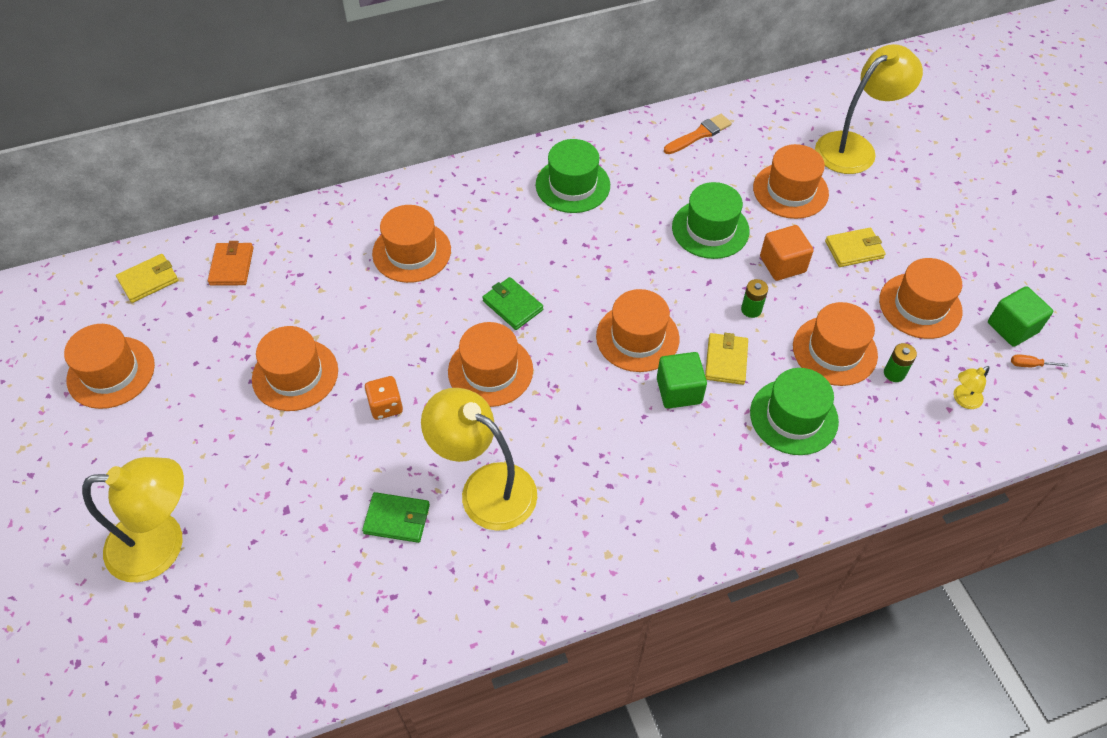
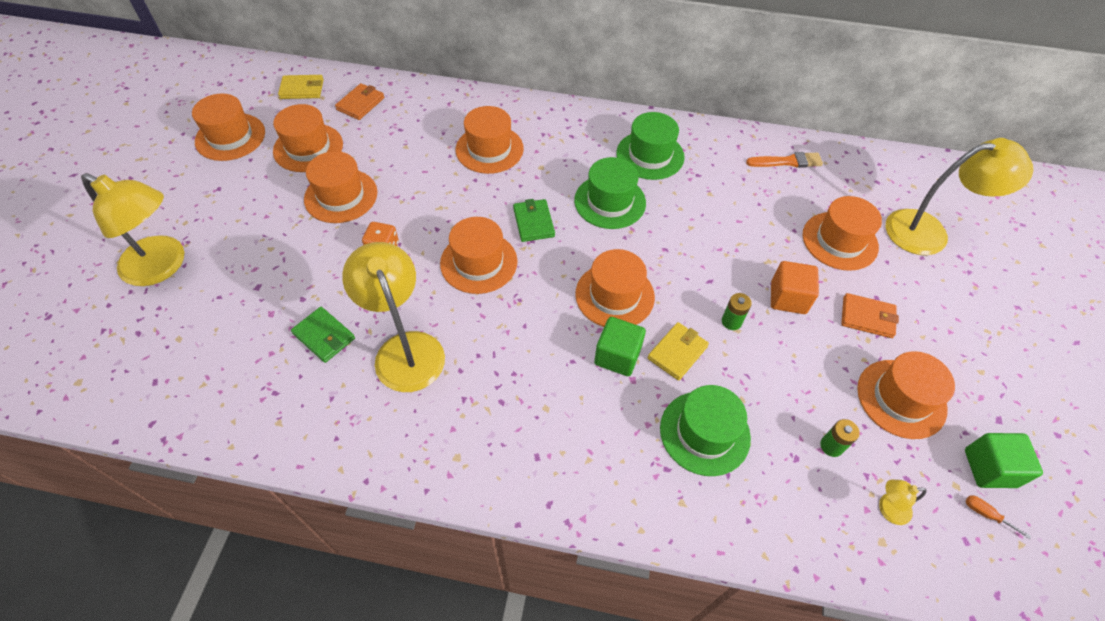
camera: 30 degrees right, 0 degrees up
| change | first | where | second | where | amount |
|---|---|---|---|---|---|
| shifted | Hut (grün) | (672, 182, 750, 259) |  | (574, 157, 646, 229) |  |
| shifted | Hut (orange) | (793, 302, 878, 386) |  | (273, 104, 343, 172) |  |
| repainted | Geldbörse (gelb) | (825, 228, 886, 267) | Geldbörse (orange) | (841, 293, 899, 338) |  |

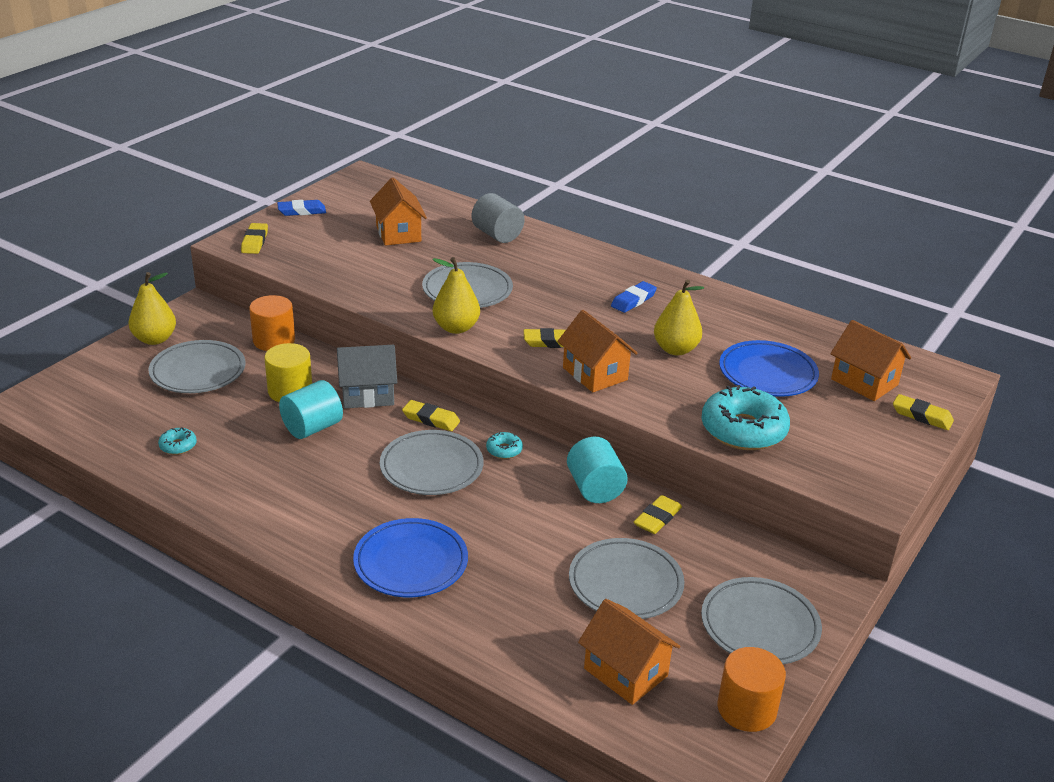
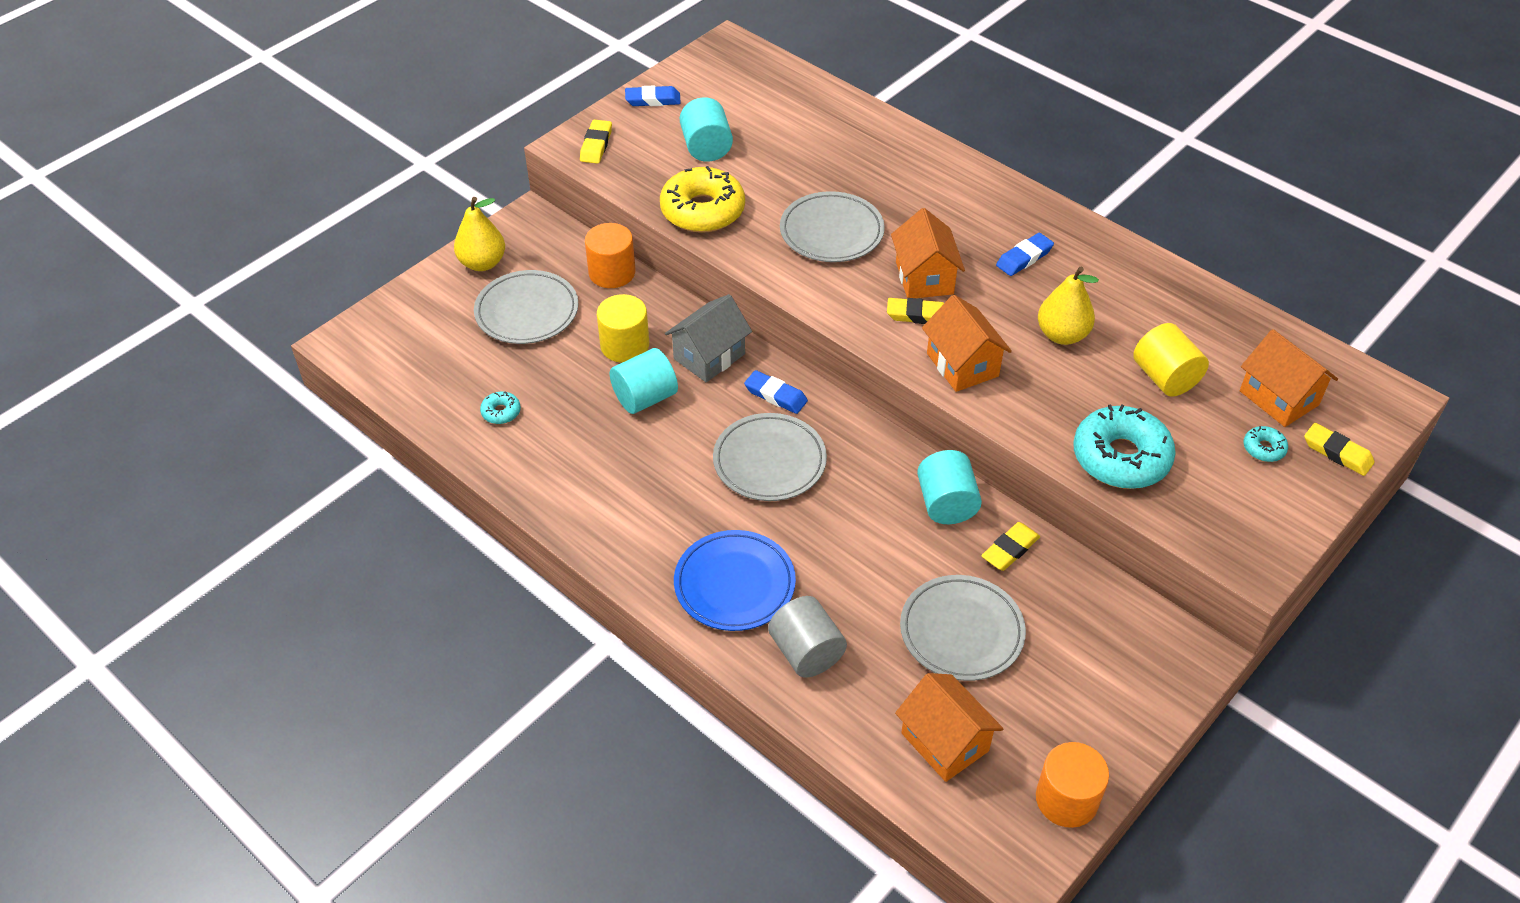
camera: 10 degrees right, 15 degrees up
| change | first | where | second | where | amount |
|---|---|---|---|---|---|
| rotated | Haus (grau) | (337, 345, 397, 408) |  | (665, 294, 752, 382) | 45 degrees counterclockwise |
| shifted | Haus (orange) | (370, 177, 427, 246) |  | (891, 208, 965, 298) |  |
| repainted | Radiergummi (gelb) | (402, 400, 460, 431) | Radiergummi (blau) | (744, 370, 808, 414) |  |
| gone | Birne (gelb) | (432, 257, 480, 334) |  |  |  |
| shifted | Vollzylinder (grau) | (472, 193, 525, 243) |  | (768, 596, 847, 677) |  |
| shifted | Donut (türkis) | (486, 432, 523, 459) |  | (1243, 426, 1288, 462) |  |
| gone | Teller (grau) | (701, 577, 822, 664) |  |  |  |
| swapped | Teller (blau) | (719, 340, 819, 397) | Vollzylinder (gelb) | (1133, 323, 1209, 396) |  |
| new |  |  | Donut (gelb) | (660, 166, 745, 233) |  |
| new |  |  | Vollzylinder (türkis) | (680, 97, 733, 162) |  |

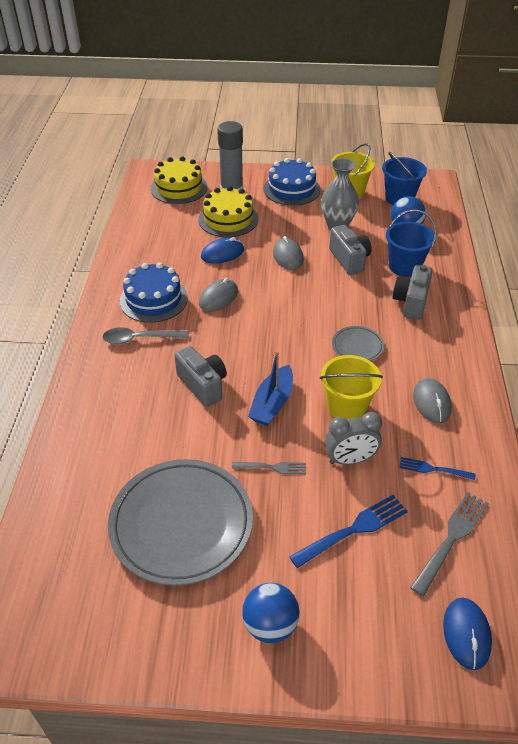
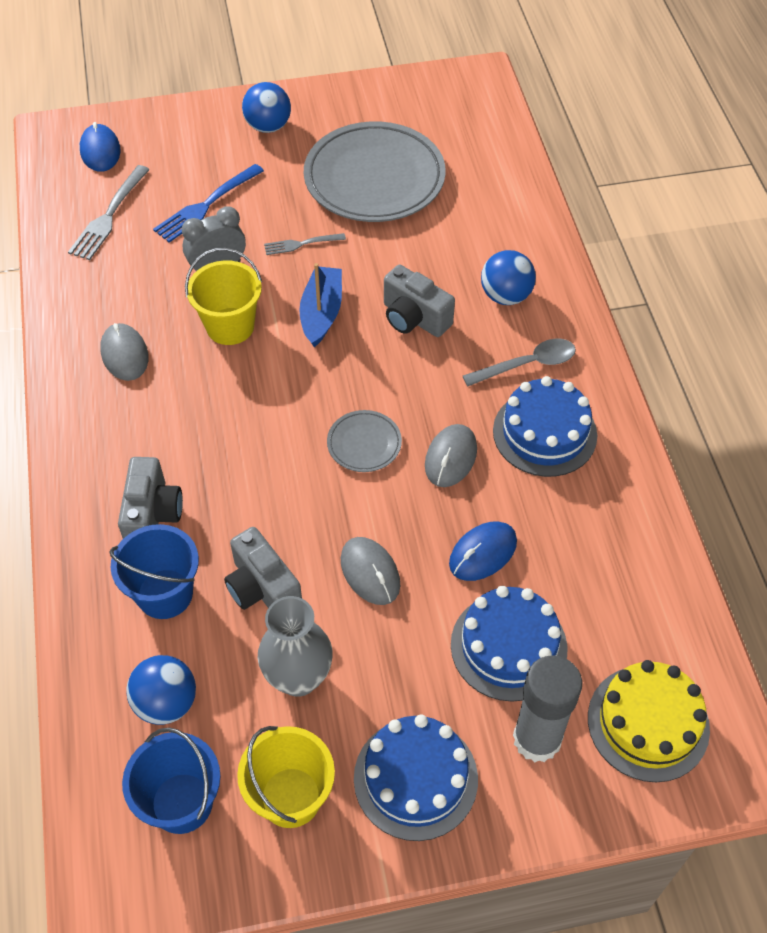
camera: 165 degrees right, 10 degrees up
| change | first | where | second | where | amount |
|---|---|---|---|---|---|
| repainted | Kuchen (gelb) | (198, 186, 258, 237) | Kuchen (blau) | (451, 586, 567, 702) |  |
| shifted | Teller (grau) | (332, 326, 384, 361) |  | (327, 410, 402, 472) |  |
| gone | Gabel (blau) | (399, 457, 475, 480) |  |  |  |
| new |  |  | Ball (blau) | (481, 250, 536, 305) |  |

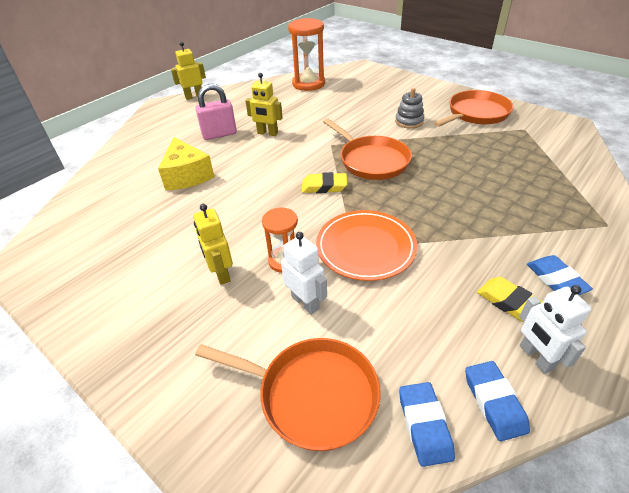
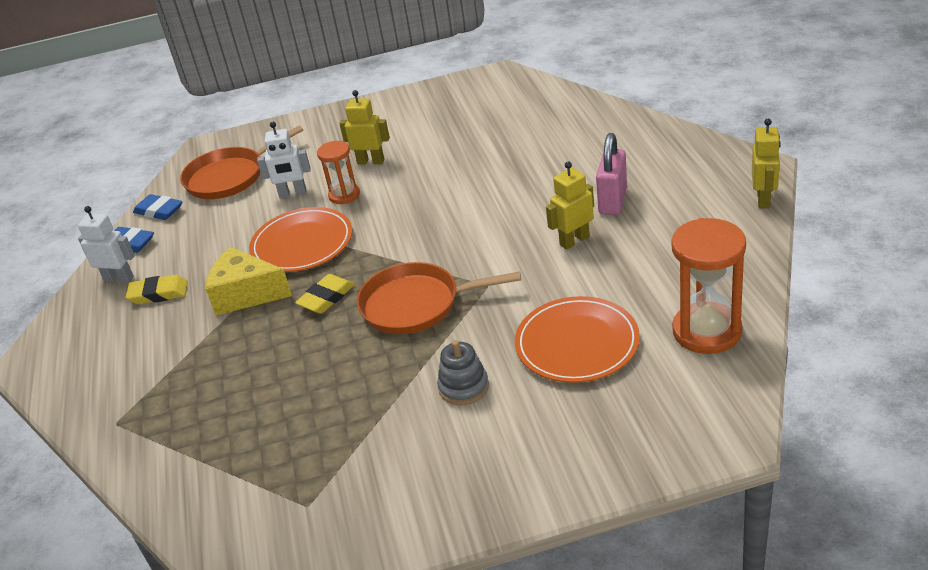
camera: 130 degrees right, 5 degrees down
| change | first | where | second | where | amount |
|---|---|---|---|---|---|
| shifted | Käse (gelb) | (158, 137, 214, 190) |  | (206, 247, 292, 316) |  |
| shifted | Radiergummi (gelb) | (302, 172, 347, 193) |  | (295, 274, 355, 314) |  |
| gone | Pfanne (orange) | (433, 90, 513, 127) |  |  |  |
| gone | Radiergummi (blau) | (527, 255, 593, 295) |  |  |  |
| new |  |  | Teller (orange) | (515, 296, 640, 383) |  |

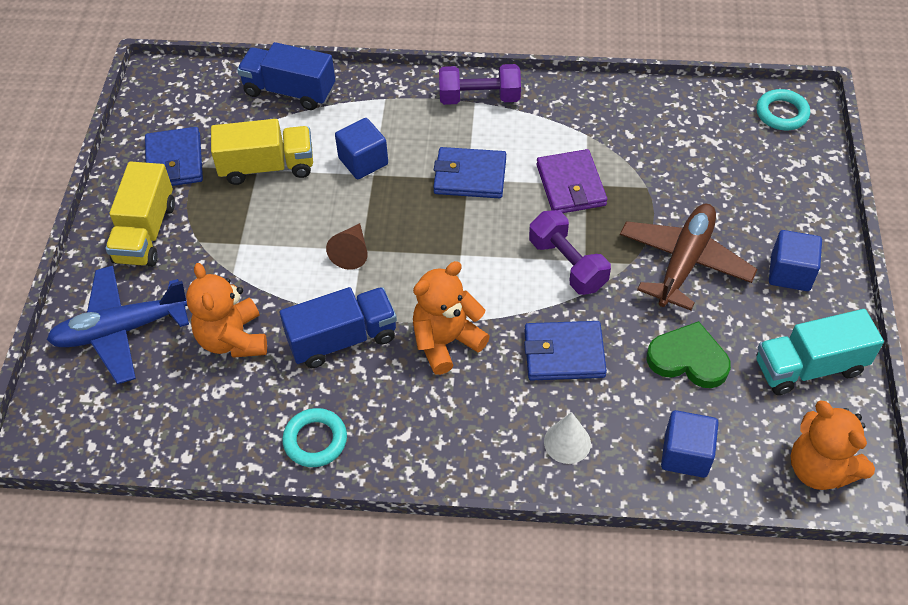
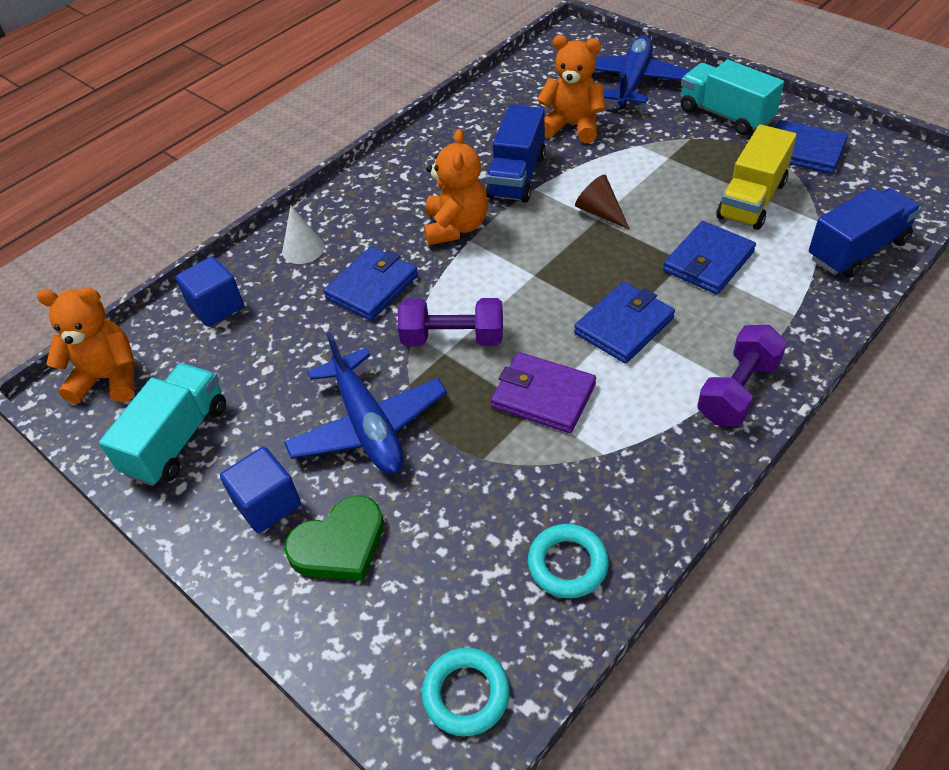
camera: 130 degrees right, 5 degrees down
| change | first | where | second | where | amount |
|---|---|---|---|---|---|
| repainted | Lastwagen (gelb) | (105, 161, 175, 267) | Lastwagen (türkis) | (681, 60, 784, 135) |  |
| shifted | Ring (türkis) | (282, 408, 347, 467) |  | (528, 524, 609, 598) |  |
| swapped | Kubus (blau) | (335, 118, 388, 179) | Geldbörse (blau) | (663, 221, 756, 294) |  |
| repainted | Flugzeug (braun) | (620, 204, 757, 310) | Flugzeug (blau) | (284, 332, 447, 474) |  |
| shifted | Herz (grün) | (646, 321, 731, 388) |  | (284, 496, 384, 581) |  |

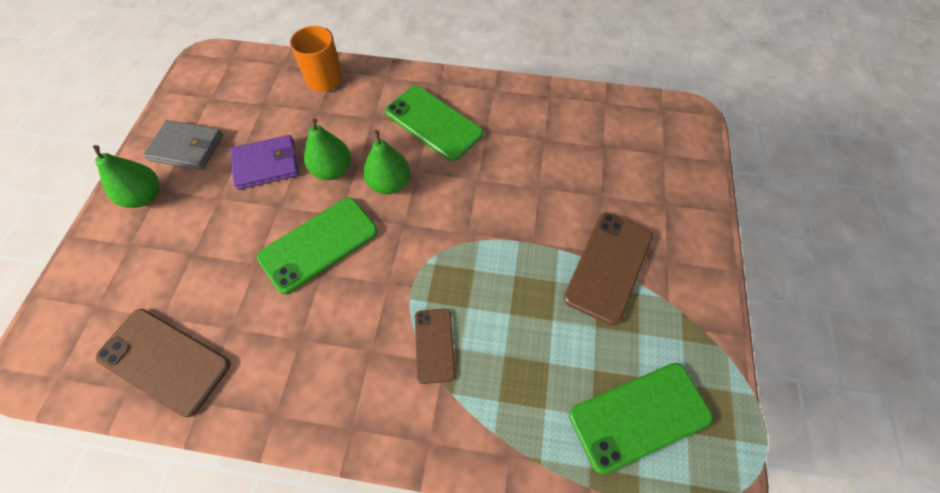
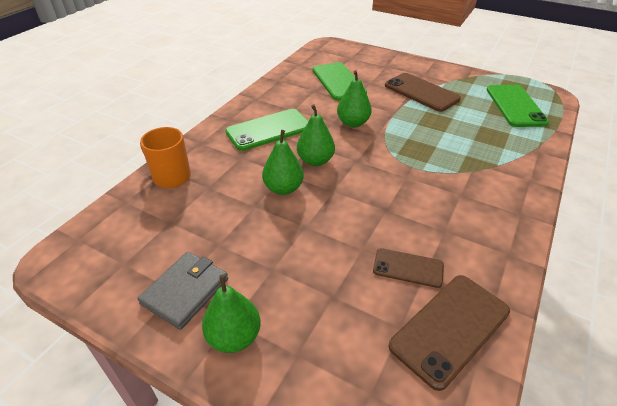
camera: 70 degrees left, 20 degrees down
| change | first | where | second | where | amount |
|---|---|---|---|---|---|
| gone | Geldbörse (lila) | (230, 135, 299, 190) |  |  |  |
| shifted | Handy (grün) | (257, 197, 378, 294) |  | (313, 62, 367, 101) |  |
| shifted | Handy (braun) | (415, 309, 455, 384) |  | (373, 248, 444, 288) |  |
| new |  |  | Birne (grün) | (337, 70, 372, 127) |  |

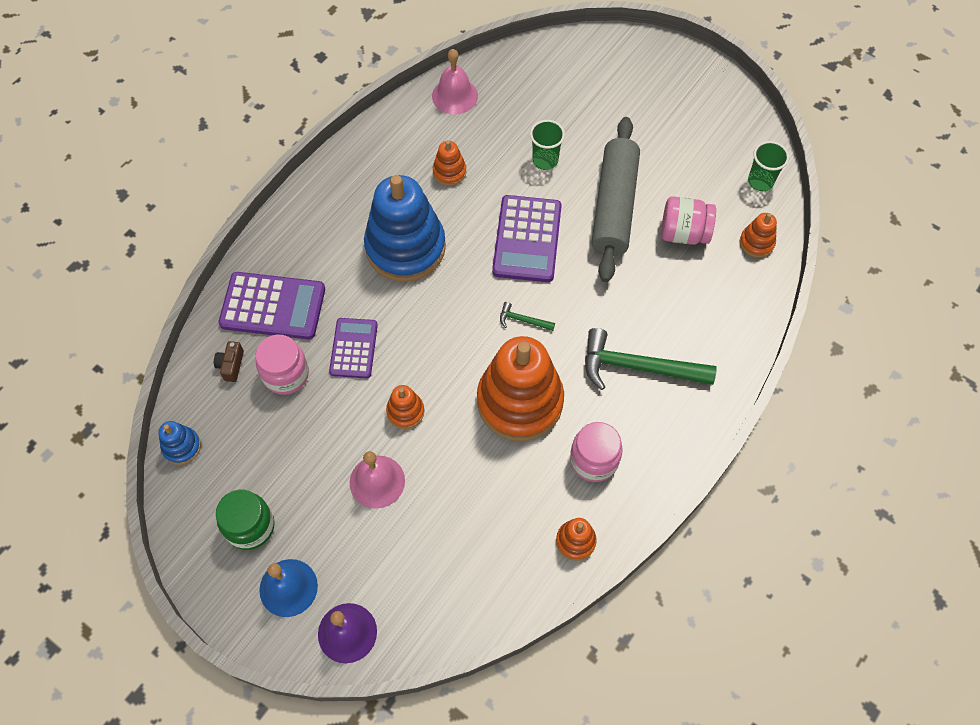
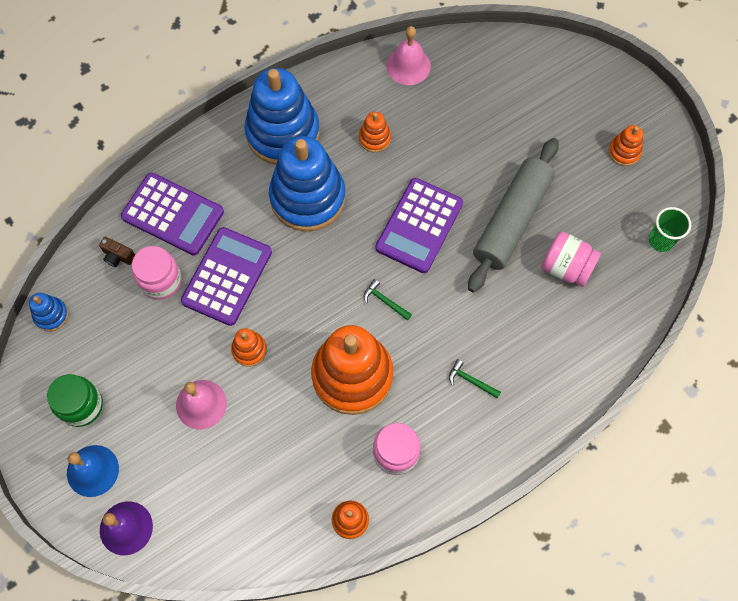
camera: 20 degrees right, 5 degrees up
| change | first | where | second | where | amount |
|---|---|---|---|---|---|
| rotated | Kamera (braun) | (214, 341, 244, 382) |  | (99, 237, 135, 267) | 90 degrees counterclockwise |
| scaled | Taschenrechner (lila) | (329, 318, 378, 378) |  | (181, 227, 272, 326) | x1.55 |
| gone | Becher (grün) | (530, 120, 565, 170) |  |  |  |
| scaled | Hammer (grün) | (585, 328, 717, 390) |  | (449, 359, 501, 399) | x0.44 |
| shifted | Stapelspielzeug (orange) | (740, 213, 777, 257) |  | (608, 125, 643, 166) |  |
| new |  |  | Stapelspielzeug (blau) | (244, 68, 320, 165) |  |

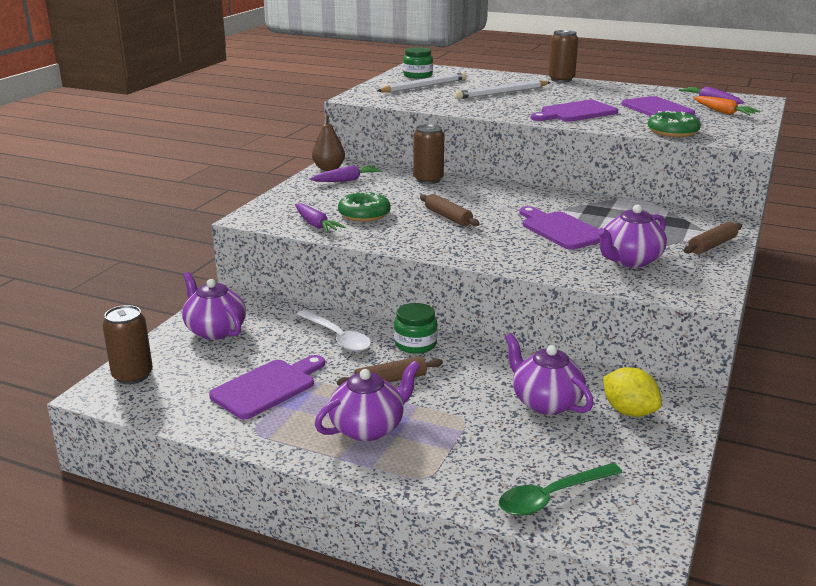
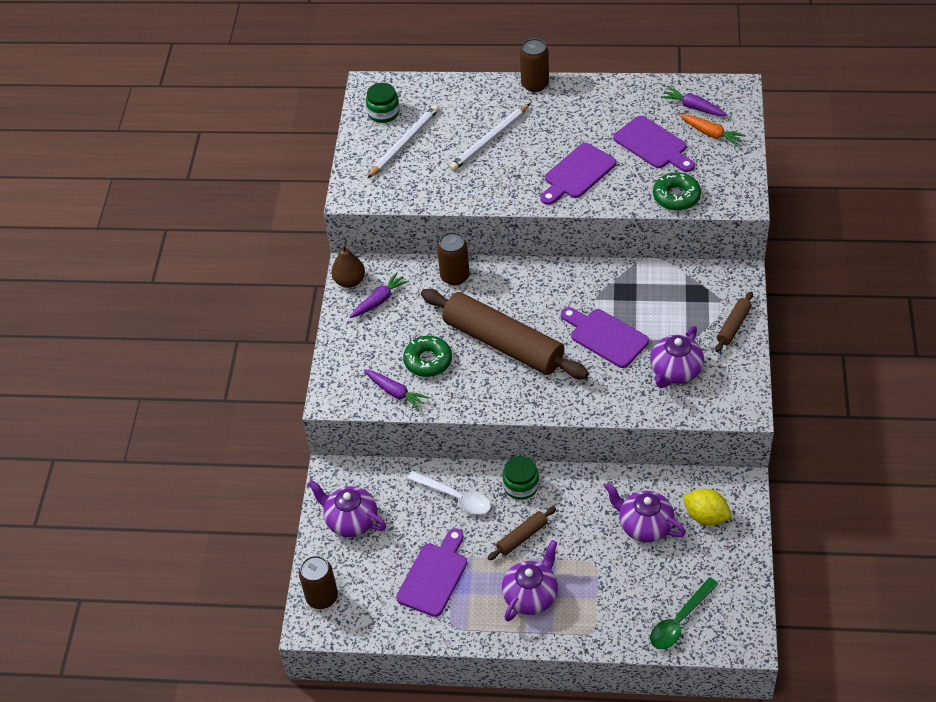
camera: 15 degrees left, 25 degrees up
| change | first | where | second | where | amount |
|---|---|---|---|---|---|
| scaled | Nudelholz (braun) | (420, 194, 480, 226) |  | (421, 289, 589, 379) | x2.33 |

